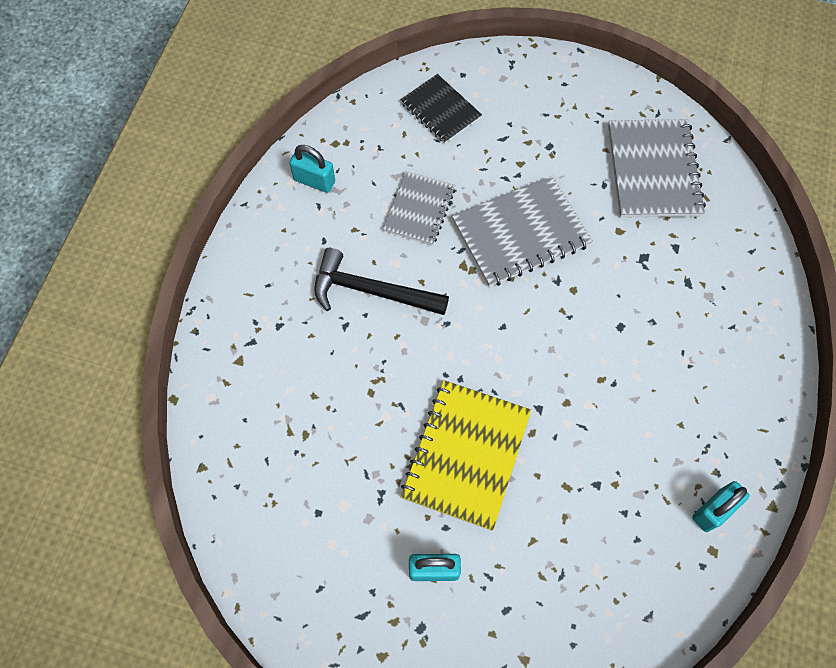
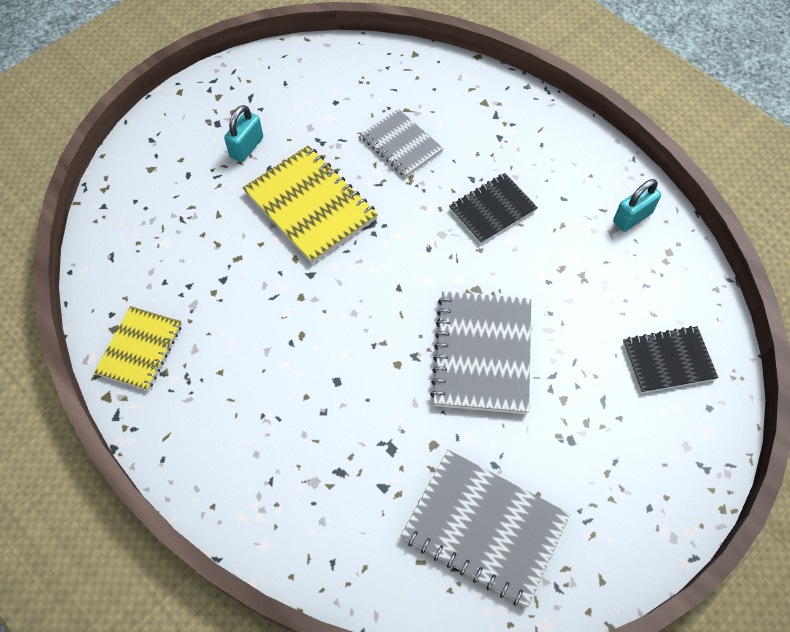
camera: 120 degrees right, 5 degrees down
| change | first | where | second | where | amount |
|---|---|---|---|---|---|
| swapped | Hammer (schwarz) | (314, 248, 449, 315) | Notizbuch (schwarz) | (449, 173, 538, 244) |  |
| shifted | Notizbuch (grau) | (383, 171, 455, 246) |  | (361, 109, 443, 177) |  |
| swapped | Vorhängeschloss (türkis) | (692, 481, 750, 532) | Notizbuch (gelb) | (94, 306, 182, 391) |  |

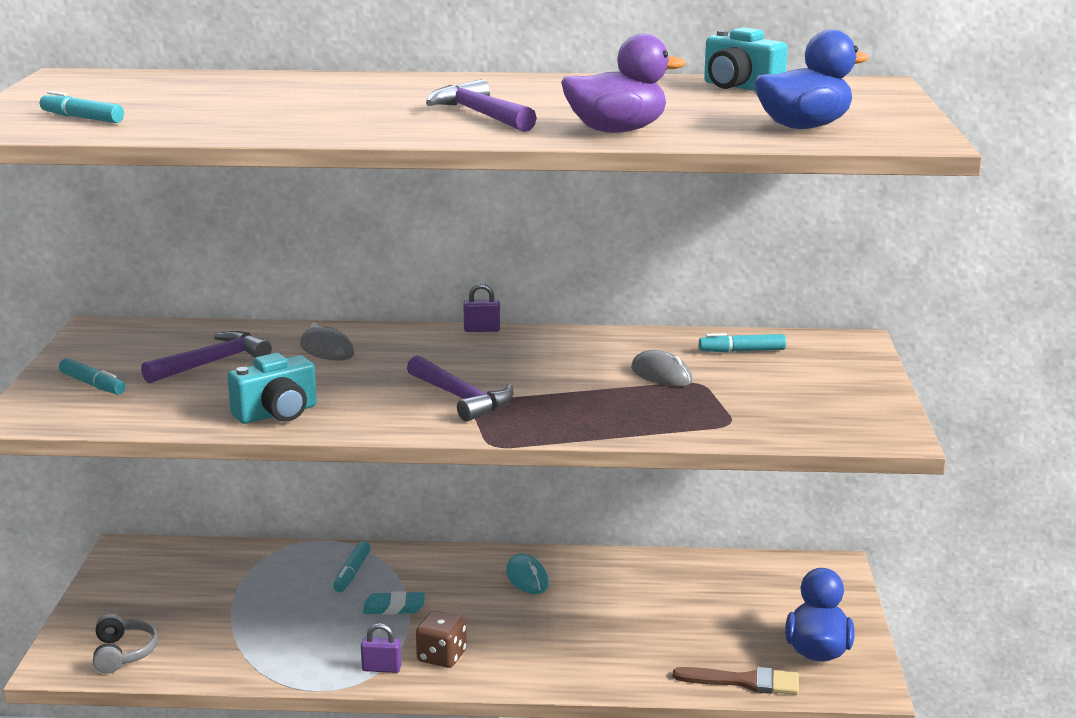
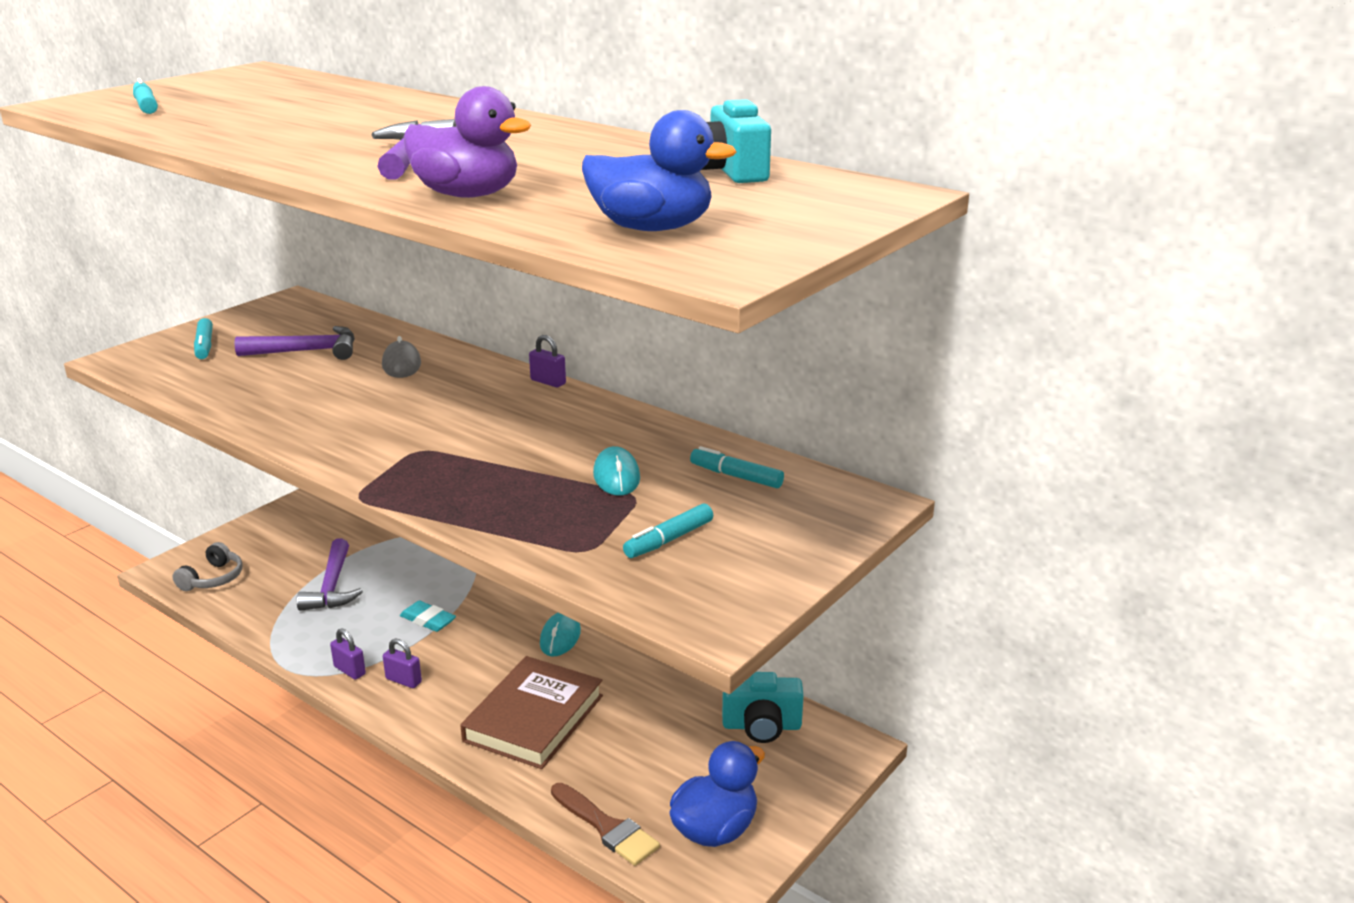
camera: 35 degrees right, 5 degrees up
| change | first | where | second | where | amount |
|---|---|---|---|---|---|
| shifted | Kamera (türkis) | (227, 353, 317, 424) |  | (722, 672, 803, 743) |  |
| shifted | Filzstift (türkis) | (333, 541, 371, 592) |  | (623, 503, 713, 558) |  |
| shifted | Hammer (lila) | (407, 355, 514, 422) |  | (297, 538, 363, 611) |  |
| swapped | Spielwürfel (braun) | (416, 611, 467, 668) | Vorhängeschloss (lila) | (383, 639, 422, 688) |  |
| repainted | Computermaus (grau) | (631, 350, 693, 387) | Computermaus (türkis) | (593, 446, 640, 496) |  |
| new |  |  | Buch (braun) | (460, 656, 603, 769) |  |

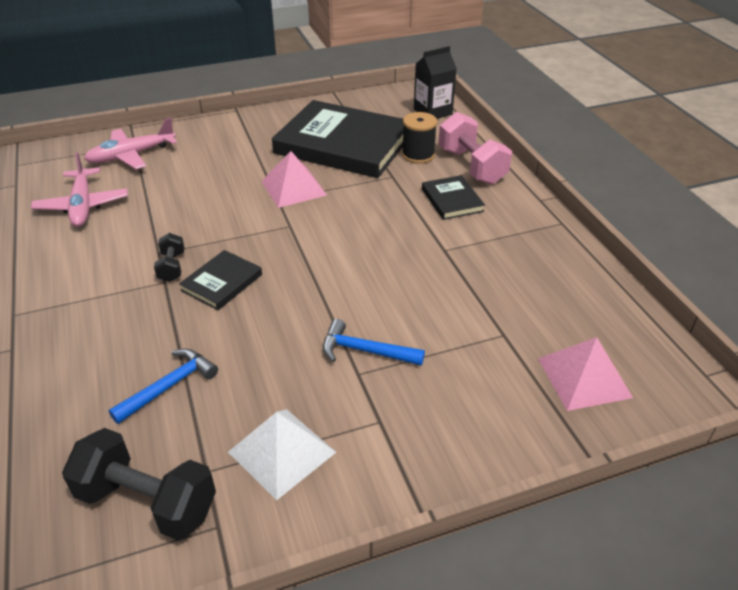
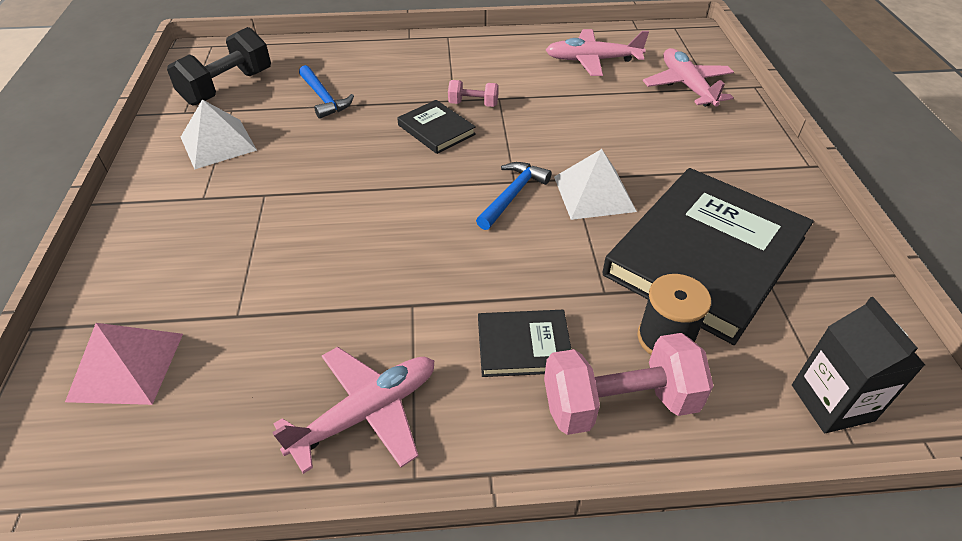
camera: 105 degrees right, 5 degrees up
| change | first | where | second | where | amount |
|---|---|---|---|---|---|
| repainted | Hantel (schwarz) | (154, 233, 185, 282) | Hantel (rosa) | (448, 80, 499, 107) |  |
| repainted | Pyramide (rosa) | (261, 151, 327, 208) | Pyramide (weiß) | (554, 149, 637, 220) |  |
| shifted | Hammer (blau) | (323, 319, 425, 366) |  | (476, 162, 552, 230) |  |
| new |  |  | Flugzeug (rosa) | (272, 347, 434, 474) |  |

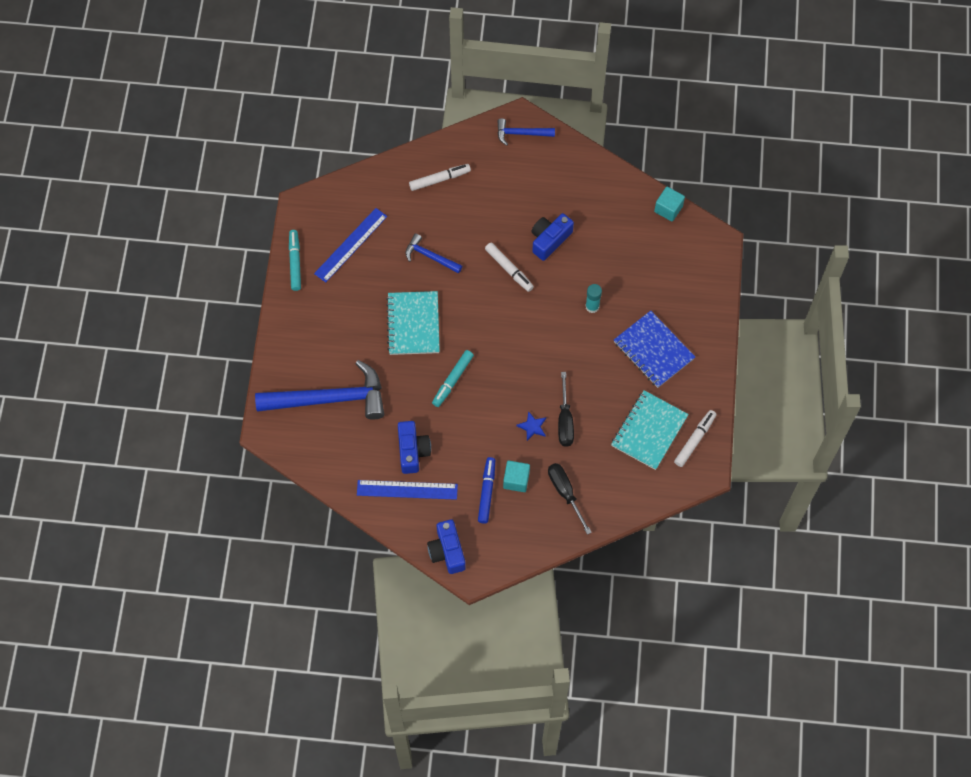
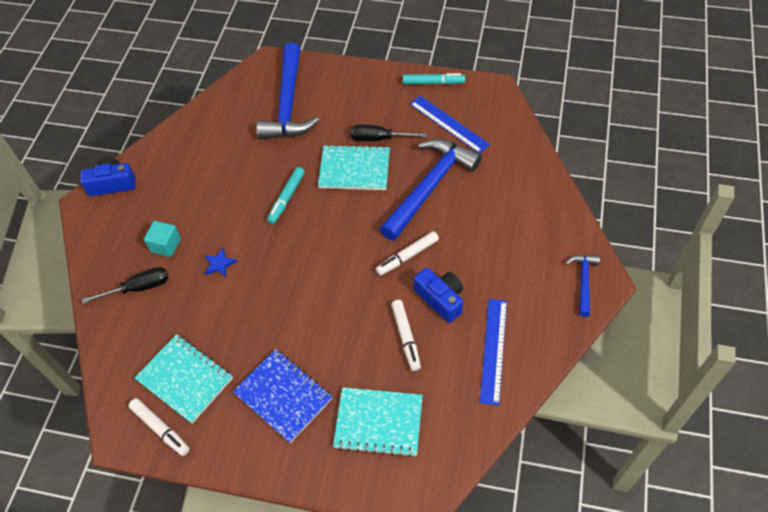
camera: 100 degrees right, 10 degrees down
| change | first | where | second | where | amount |
|---|---|---|---|---|---|
| shifted | Lineal (blau) | (357, 480, 458, 500) |  | (480, 299, 507, 405) |  |
| gone | Kamera (blau) | (398, 421, 431, 474) |  |  |  |
| scaled | Hammer (blau) | (405, 233, 462, 274) |  | (380, 139, 482, 241) | x2.05 |
| shifted | Filzstift (weiß) | (409, 164, 471, 191) |  | (391, 300, 421, 371) |  |
| rotated | Filzstift (türkis) | (432, 350, 474, 407) |  | (267, 167, 305, 224) | 105 degrees counterclockwise |
| gone | Filzstift (blau) | (478, 457, 495, 524) |  |  |  |
| shifted | Schraubenzieher (schwarz) | (558, 372, 574, 447) |  | (351, 125, 428, 141) |  |
| gone | Klebestift (türkis) | (586, 284, 602, 313) |  |  |  |
| rotated | Notizbuch (blau) | (614, 311, 695, 388) |  | (233, 349, 332, 443) | 75 degrees clockwise |
| gone | Kubus (türkis) | (654, 187, 685, 222) |  |  |  |
| new |  |  | Notizbuch (türkis) | (333, 387, 423, 457) |  |

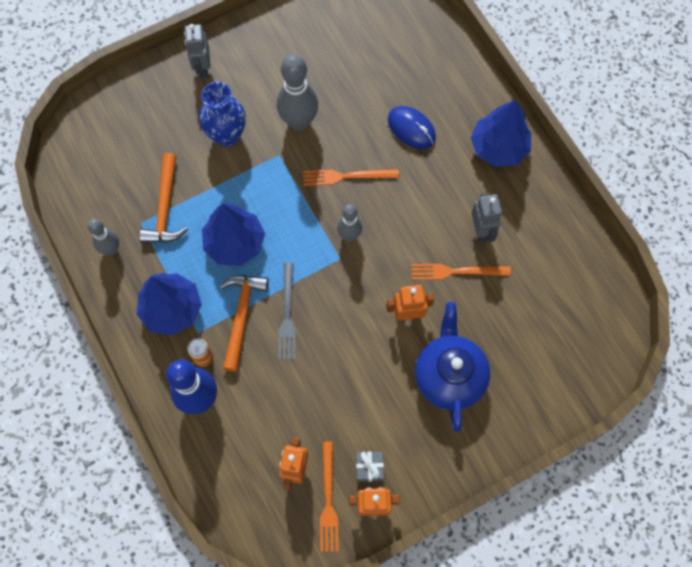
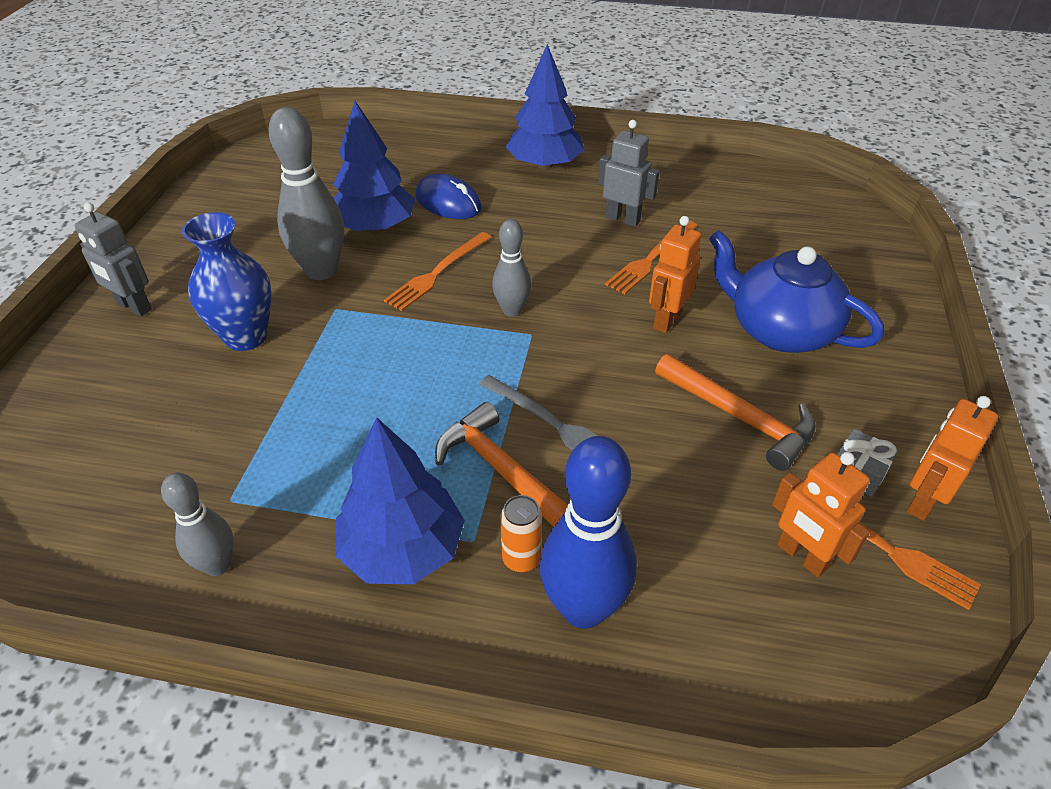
camera: 50 degrees left, 25 degrees down
| change | first | where | second | where | amount |
|---|---|---|---|---|---|
| shifted | Hammer (orange) | (139, 153, 188, 243) |  | (655, 354, 816, 471) |  |
| shifted | Baum (blau) | (202, 204, 265, 266) |  | (333, 101, 416, 232) |  |
| rotated | Computermaus (blau) | (388, 106, 436, 149) |  | (415, 174, 482, 219) | 45 degrees clockwise |

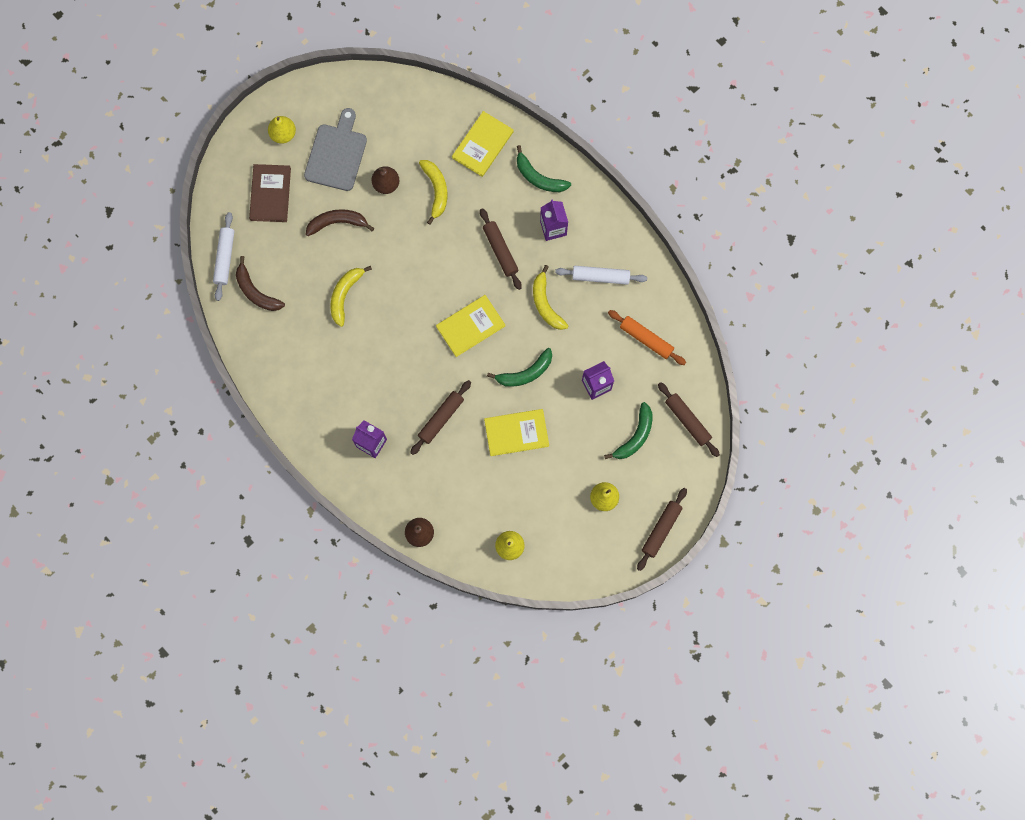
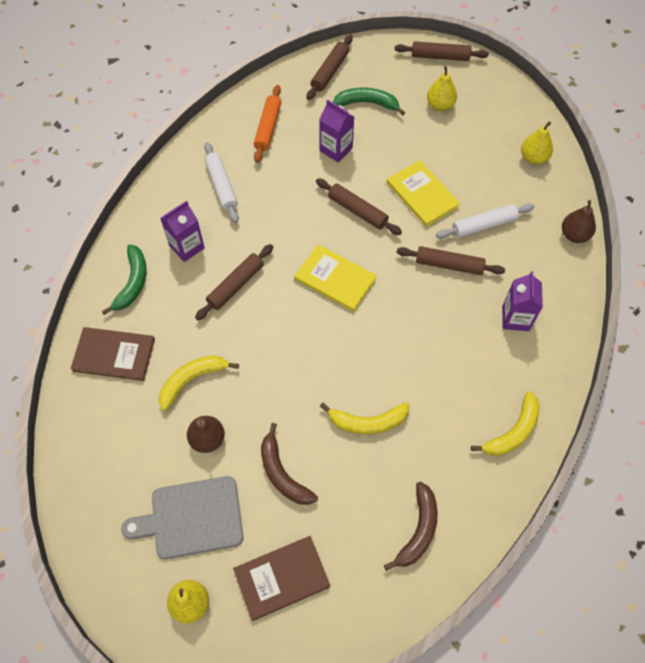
camera: 115 degrees left, 15 degrees down
| change | first | where | second | where | amount |
|---|---|---|---|---|---|
| shifted | Nudelholz (weiß) | (213, 212, 234, 301) |  | (436, 203, 534, 239) |  |
| repainted | Buch (gelb) | (452, 111, 514, 177) | Buch (braun) | (71, 327, 155, 381) |  |
| swapped | Banane (grün) | (487, 348, 552, 387) | Nudelholz (braun) | (316, 179, 402, 235) |  |
| shifted | Banane (gelb) | (533, 265, 569, 330) |  | (471, 391, 540, 456) |  |

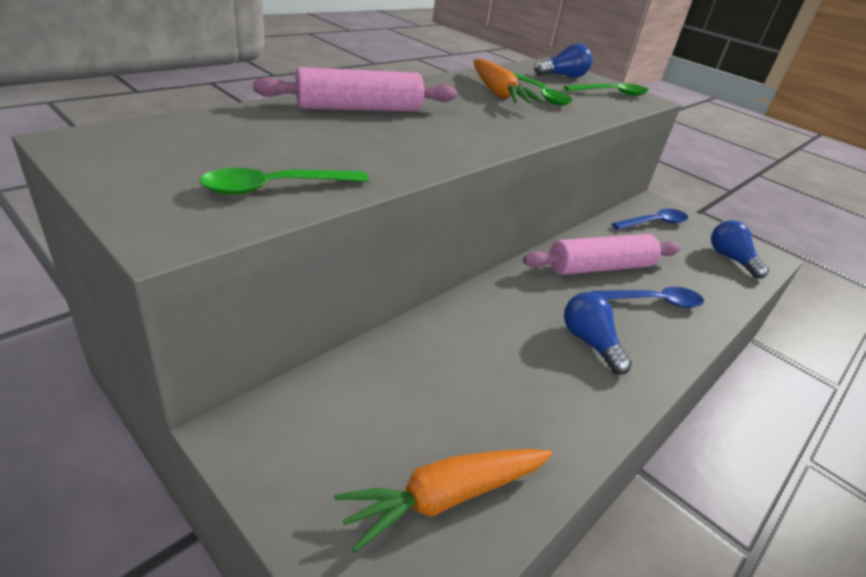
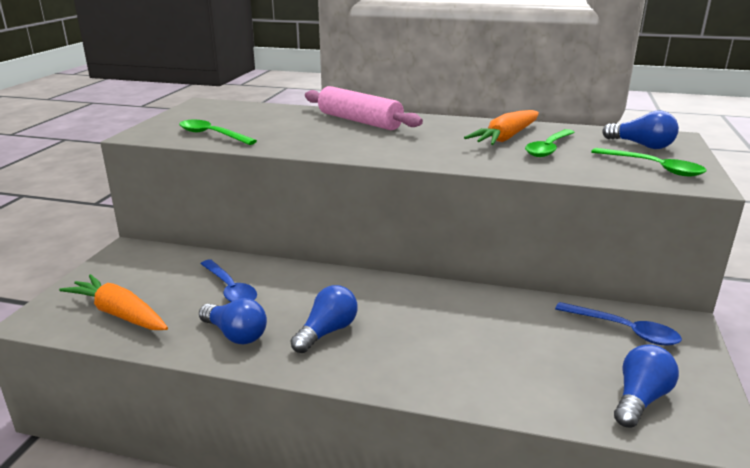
camera: 65 degrees right, 10 degrees down
| change | first | where | second | where | amount |
|---|---|---|---|---|---|
| gone | Nudelholz (rosa) | (523, 234, 680, 275) |  |  |  |
| shifted | Löffel (blau) | (591, 287, 704, 308) |  | (201, 260, 257, 302) |  |
| new |  |  | Glühbirne (blau) | (199, 298, 267, 344) |  |

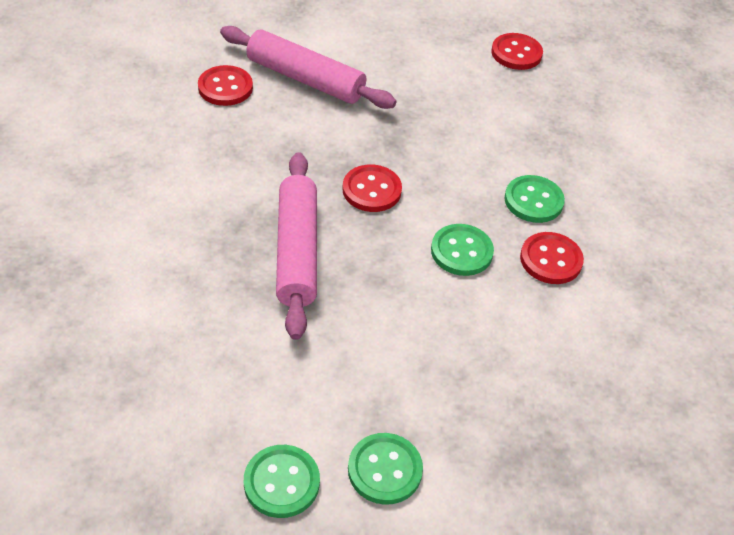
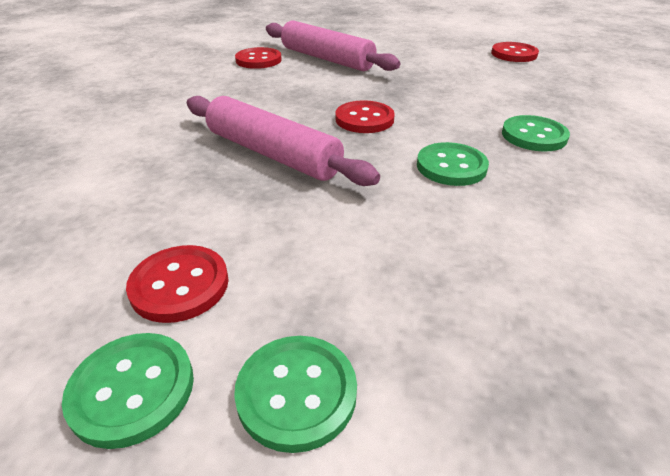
camera: 15 degrees right, 10 degrees down
| change | first | where | second | where | amount |
|---|---|---|---|---|---|
| rotated | Nudelholz (rosa) | (276, 152, 317, 340) |  | (187, 96, 380, 186) | 60 degrees counterclockwise |
| shifted | Knopf (rot) | (520, 232, 584, 284) |  | (126, 245, 229, 323) |  |

